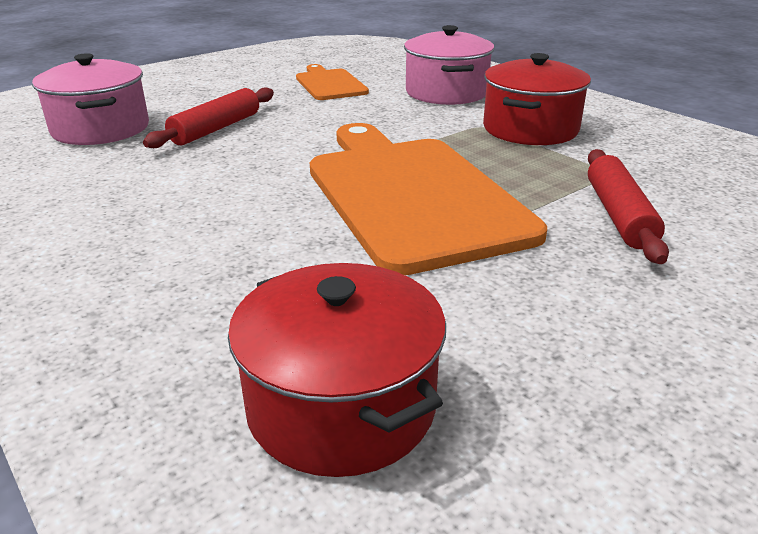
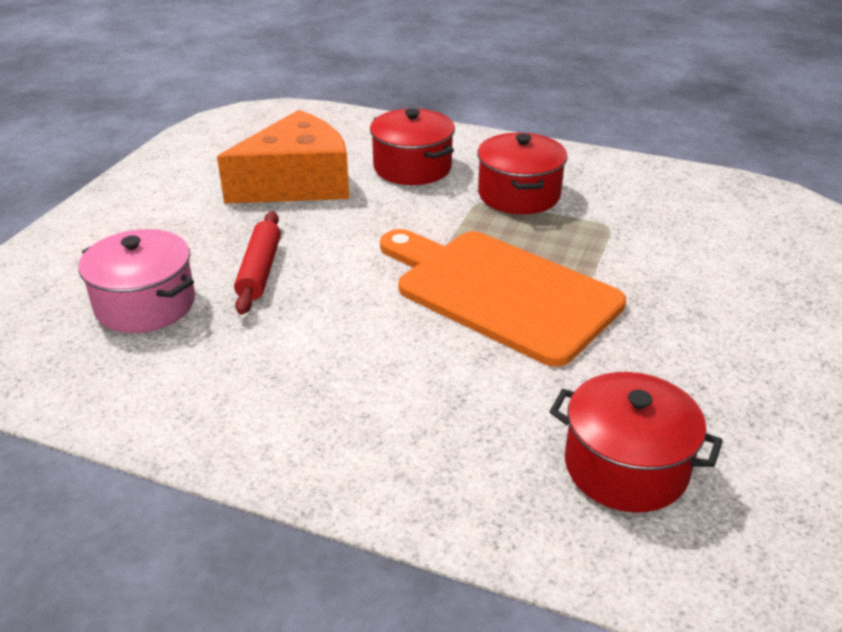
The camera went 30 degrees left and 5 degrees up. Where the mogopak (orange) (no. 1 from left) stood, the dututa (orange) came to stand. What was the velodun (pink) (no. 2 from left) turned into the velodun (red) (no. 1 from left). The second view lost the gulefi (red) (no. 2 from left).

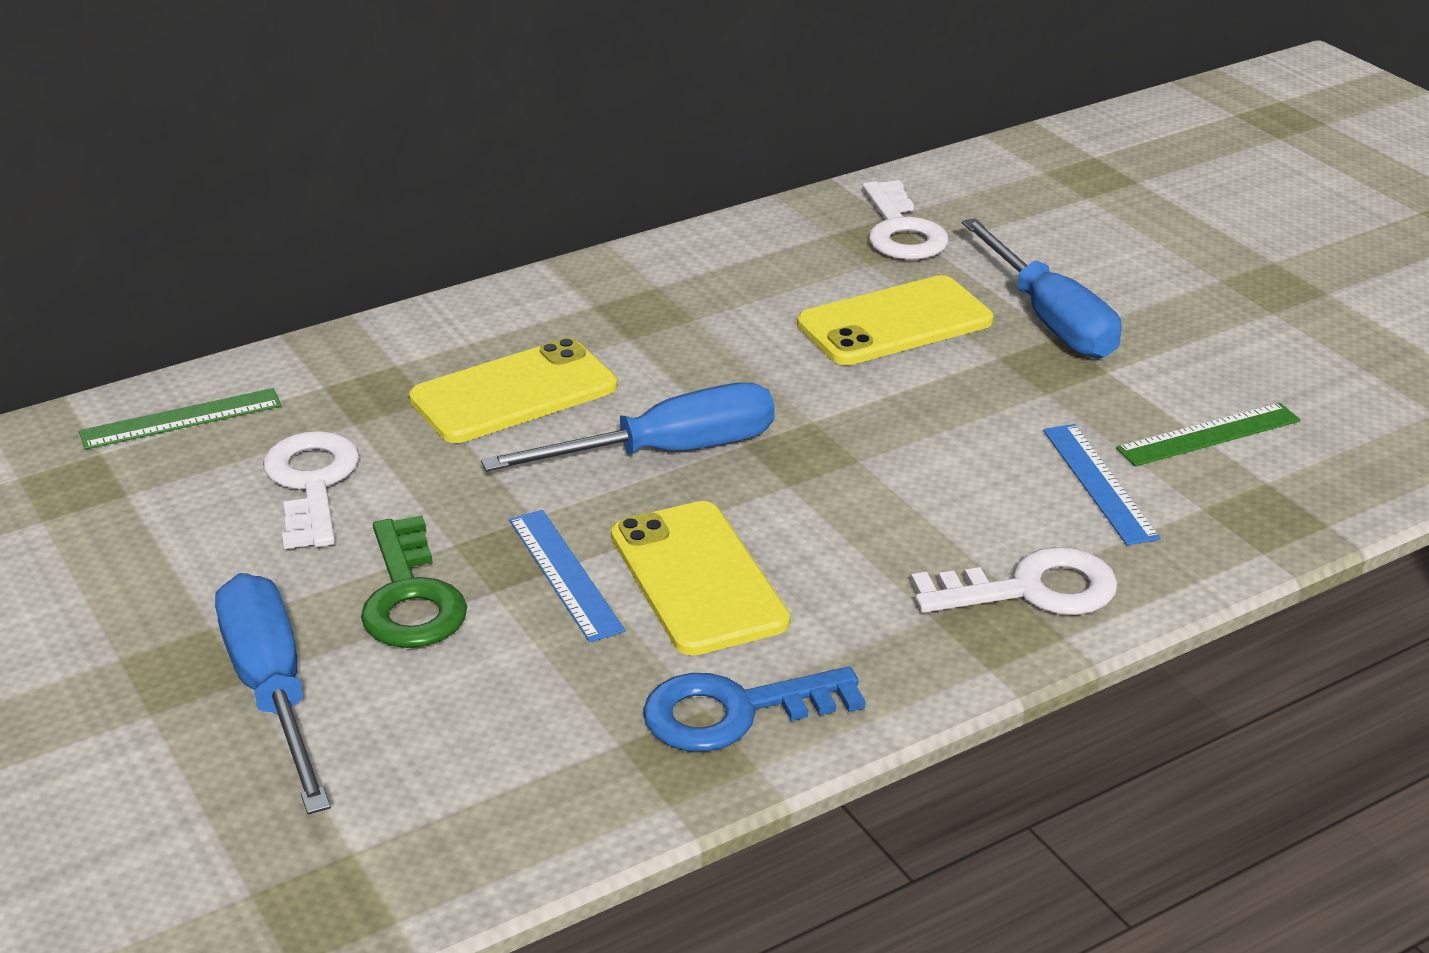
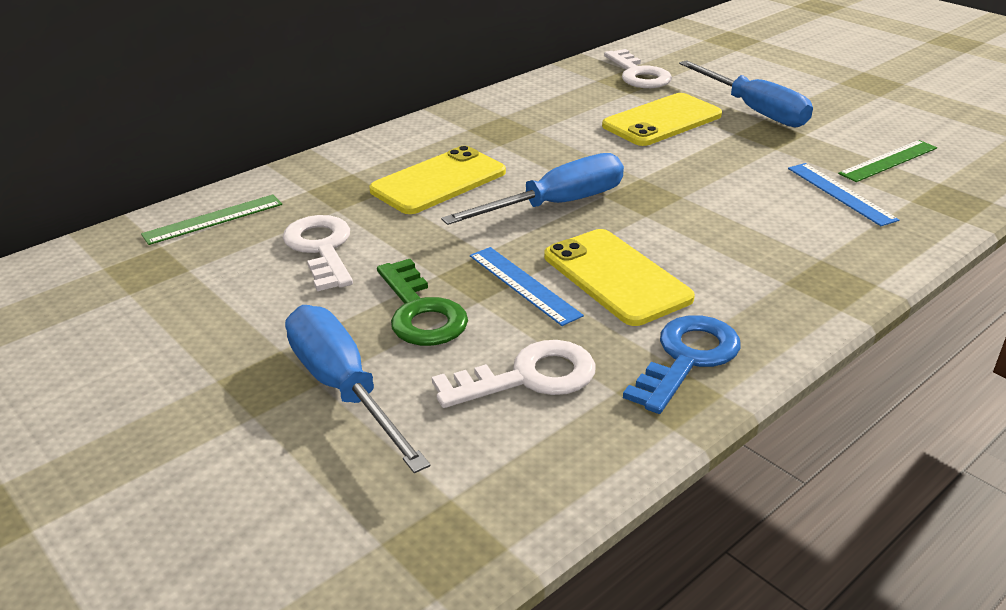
The camera went 10 degrees left and 0 degrees up. The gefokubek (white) (no. 3 from left in the first image) ended up elsewhere. The gefokubek (blue) ended up facing another way, 150 degrees clockwise from before.

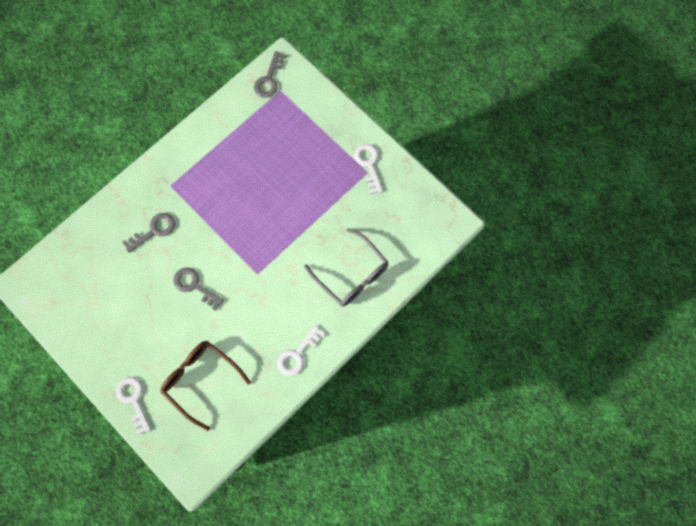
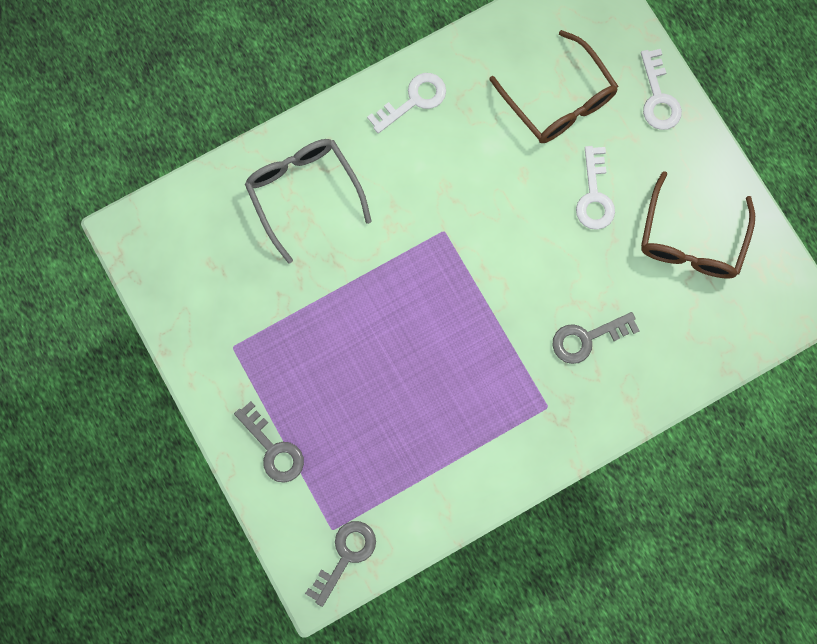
The camera went 165 degrees left and 5 degrees up. The gefokubek (grey) (no. 2 from left in the first image) ended up elsewhere. The gefokubek (white) (no. 3 from left in the first image) ended up elsewhere. The second view gained the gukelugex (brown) (no. 2 from left).

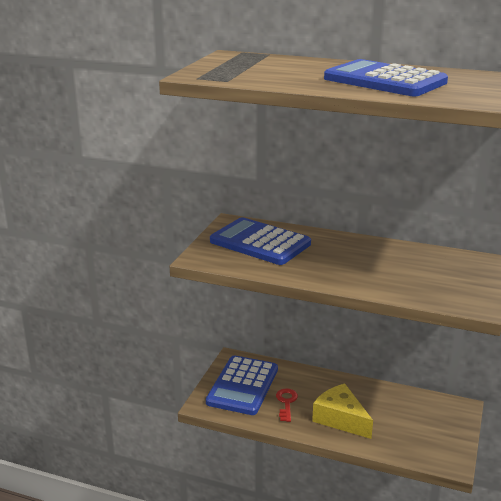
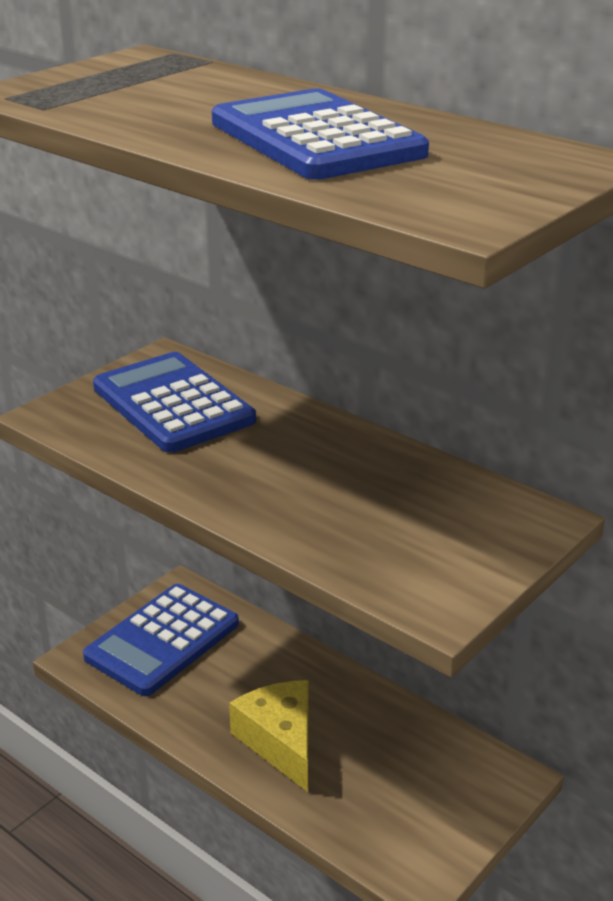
The camera went 20 degrees right and 5 degrees up. The second view lost the gefokubek (red).

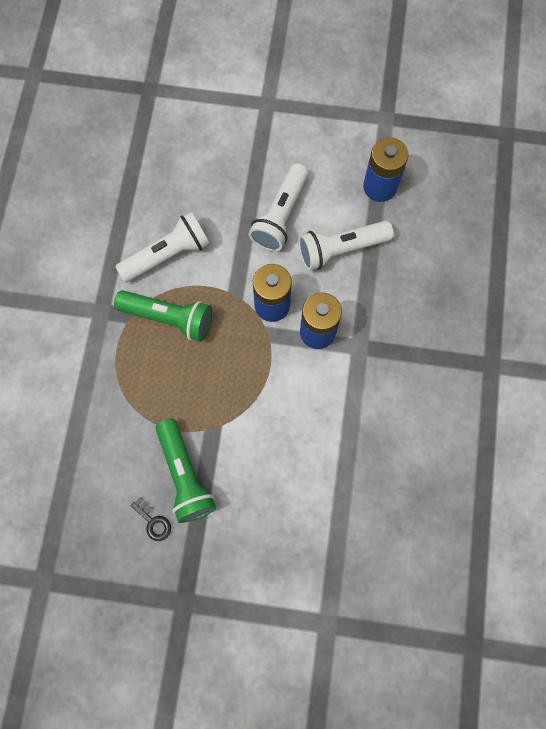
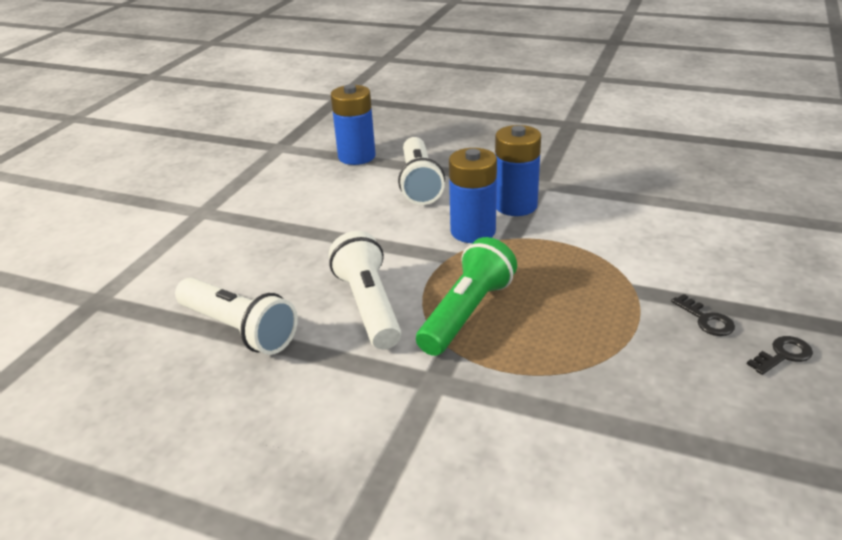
The camera went 75 degrees left and 40 degrees down. The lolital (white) (no. 2 from left in the first image) ended up elsewhere. Where the lolital (green) (no. 2 from left) stood, the gefokubek (black) (no. 1 from left) came to stand.

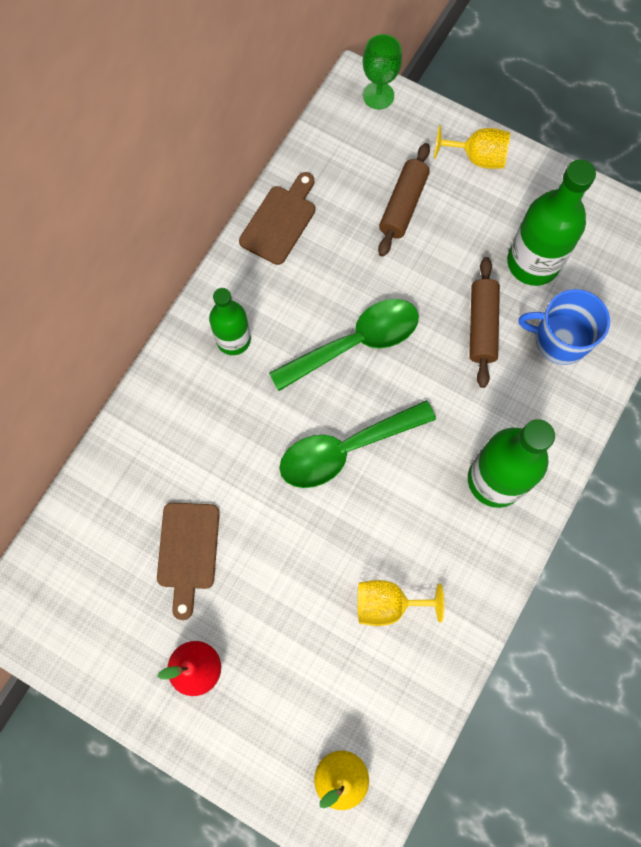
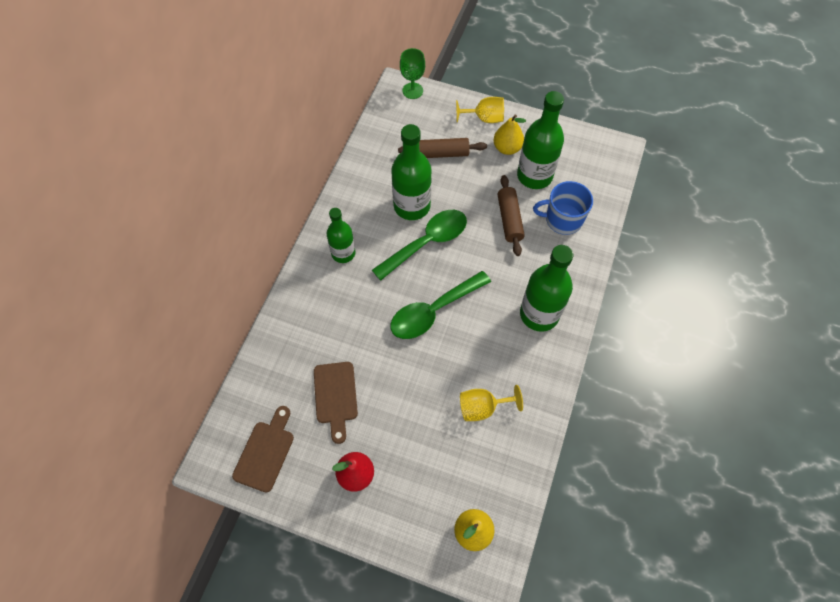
The camera went 10 degrees left and 10 degrees down. The mogopak (brown) (no. 2 from left in the first image) ended up elsewhere. The second view gained the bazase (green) (no. 2 from left). The gulefi (brown) (no. 1 from left) ended up facing another way, 75 degrees clockwise from before. The second view gained the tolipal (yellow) (no. 2 from left).

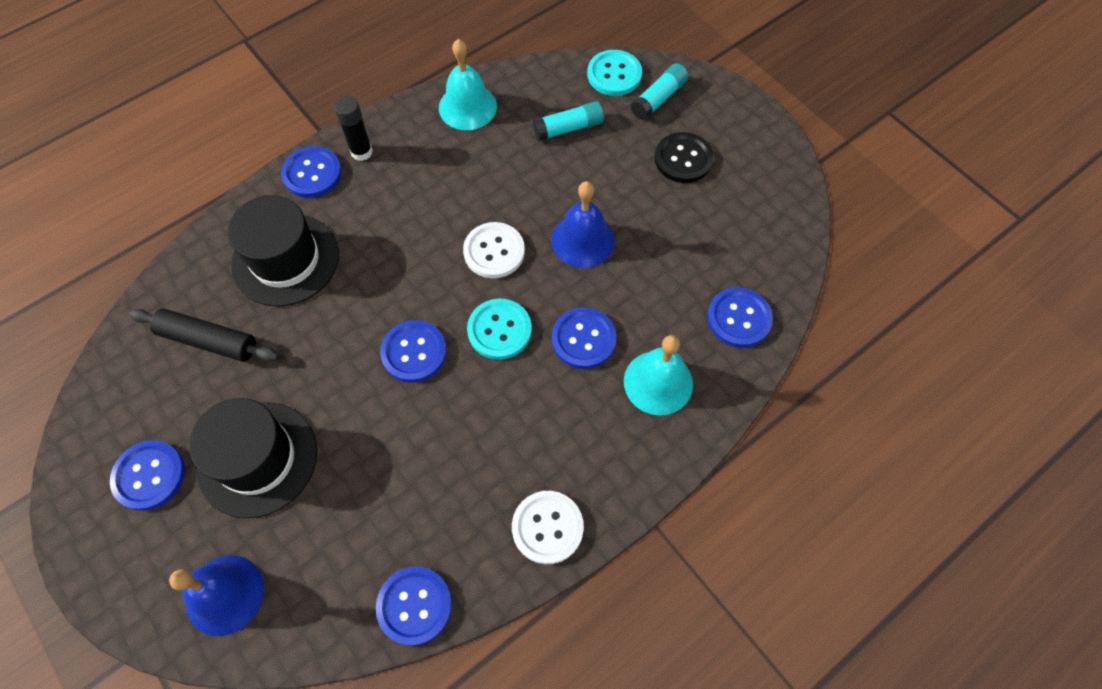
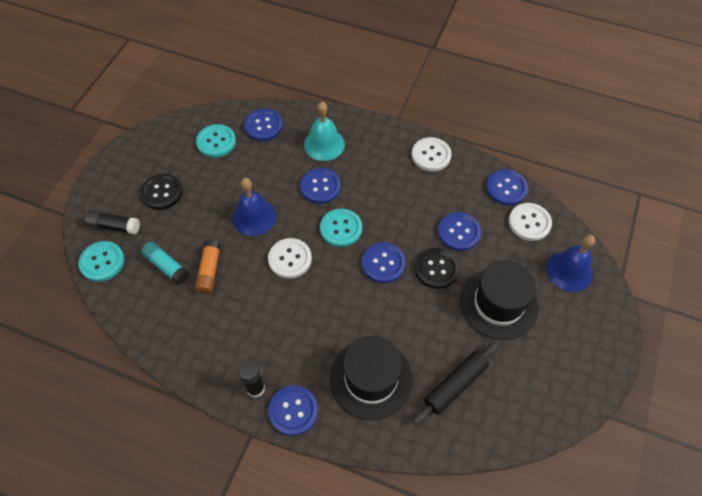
The camera went 120 degrees left and 5 degrees down. What was the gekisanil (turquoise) (no. 2 from left) turned into the gekisanil (black) (no. 1 from left). The second view gained the gekisanil (orange). The second view gained the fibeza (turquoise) (no. 2 from left). The gulefi (black) ended up facing another way, 60 degrees clockwise from before. The second view gained the fibeza (black) (no. 2 from left). The fibeza (blue) (no. 1 from left in the first image) ended up elsewhere. The second view gained the fibeza (white) (no. 3 from left). The second view lost the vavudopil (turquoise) (no. 1 from left).

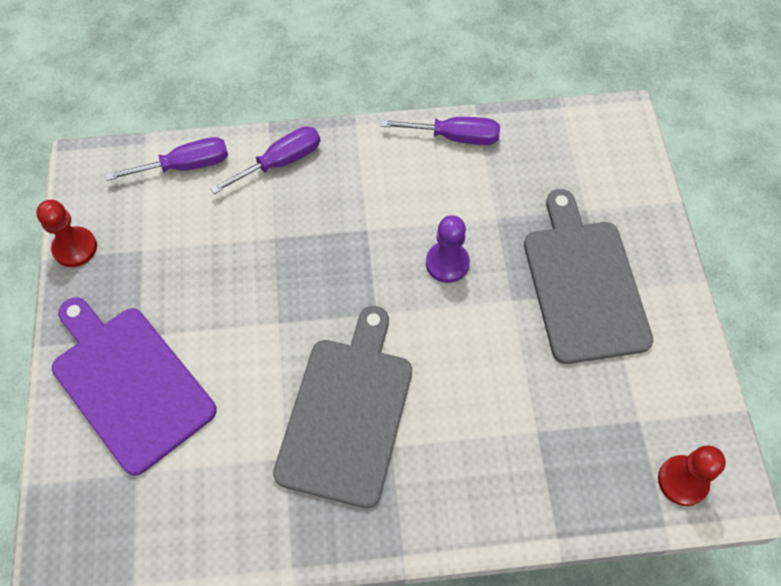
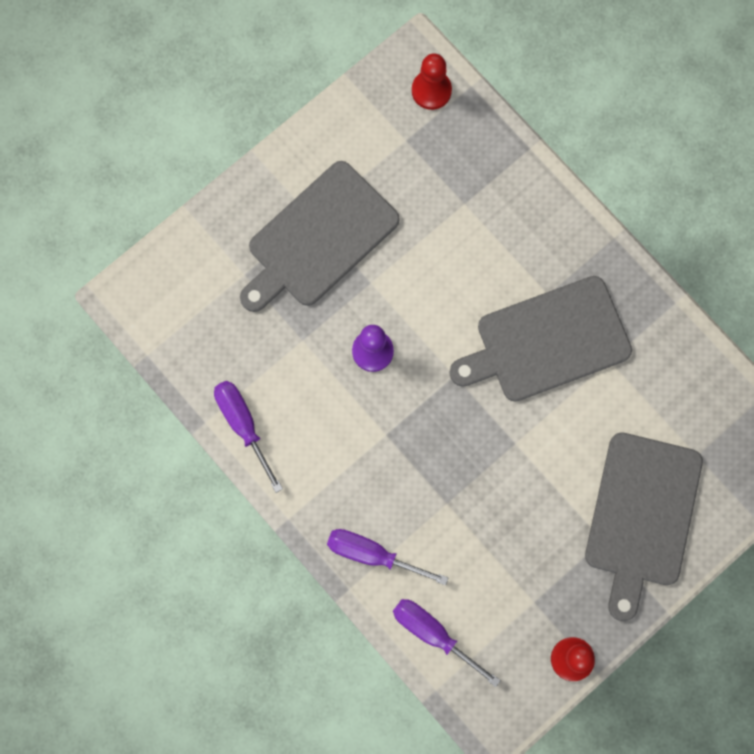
The camera went 125 degrees left and 15 degrees up. What was the mogopak (purple) turned into the mogopak (grey) (no. 3 from left).

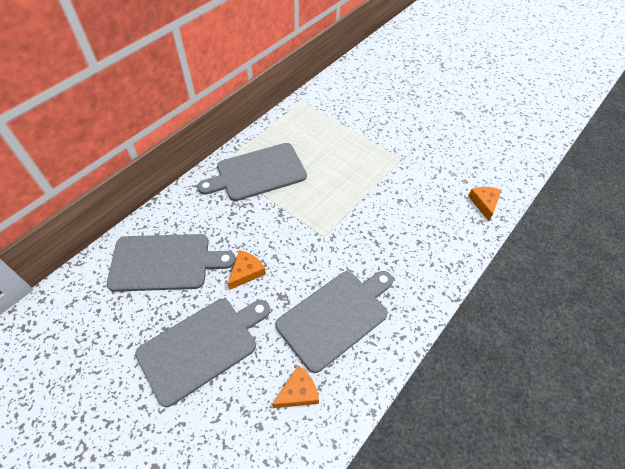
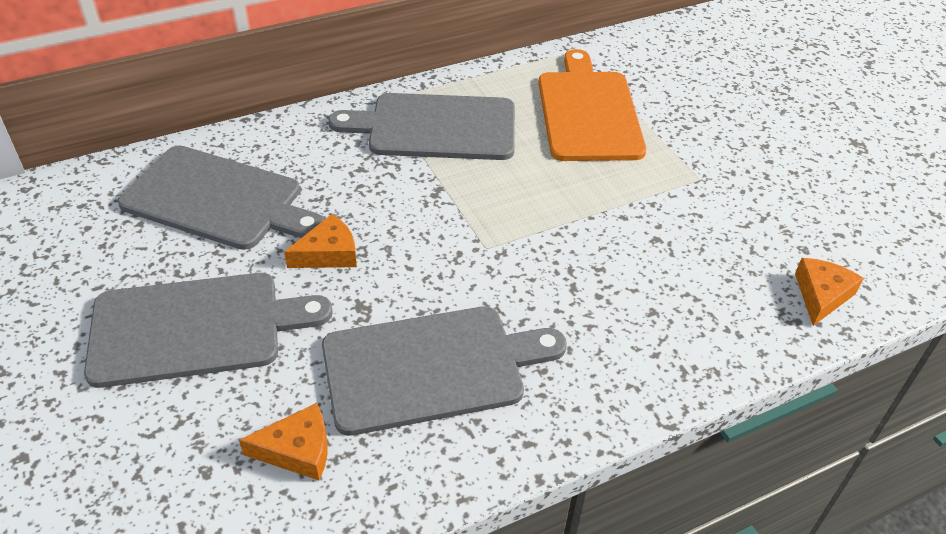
The camera went 25 degrees right and 10 degrees down. The second view gained the mogopak (orange).

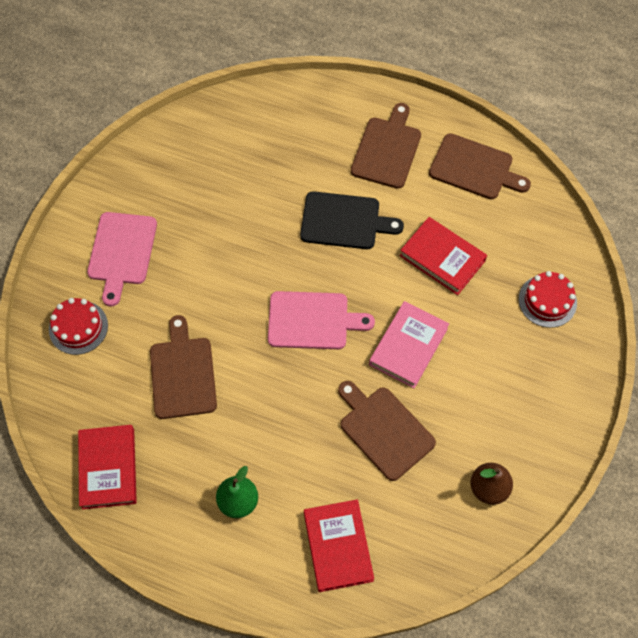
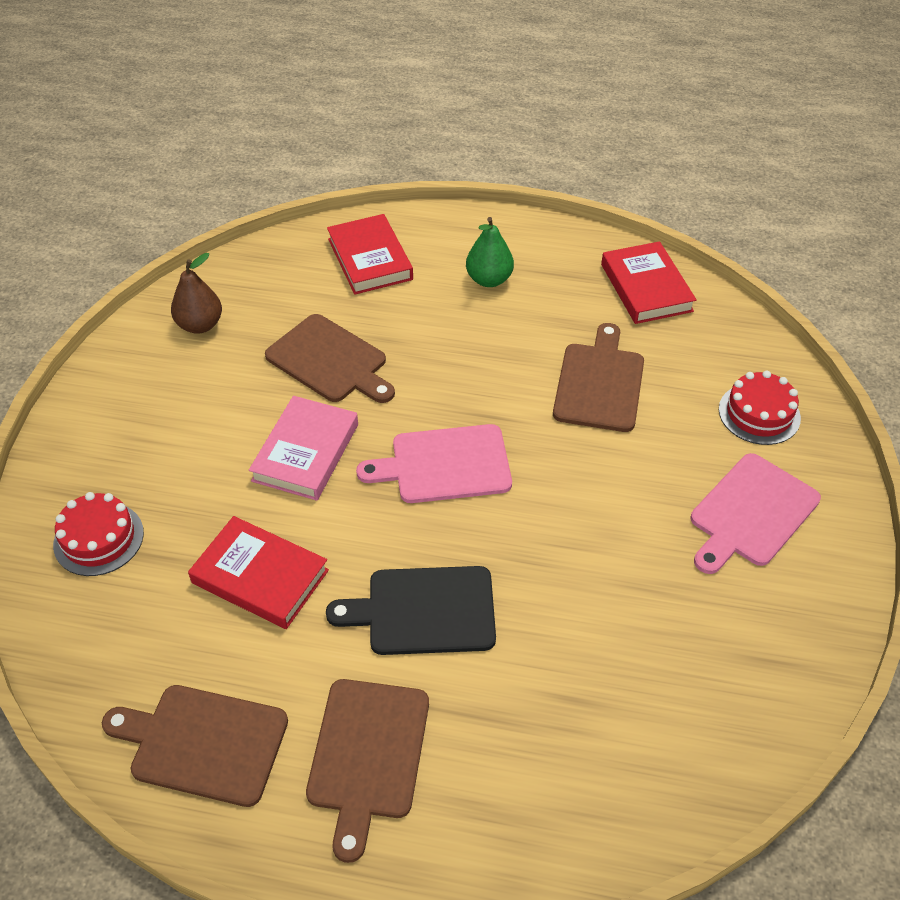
The camera went 170 degrees right and 15 degrees down. The mogopak (brown) (no. 1 from left in the first image) ended up facing another way, 150 degrees counterclockwise from before. The mogopak (pink) (no. 1 from left in the first image) ended up facing another way, 135 degrees counterclockwise from before.

